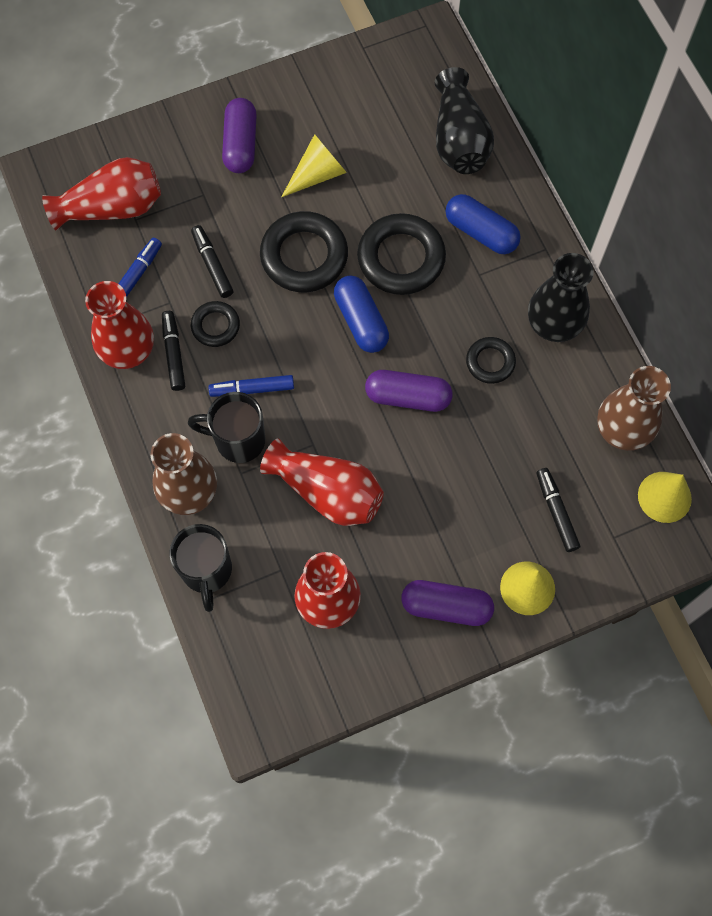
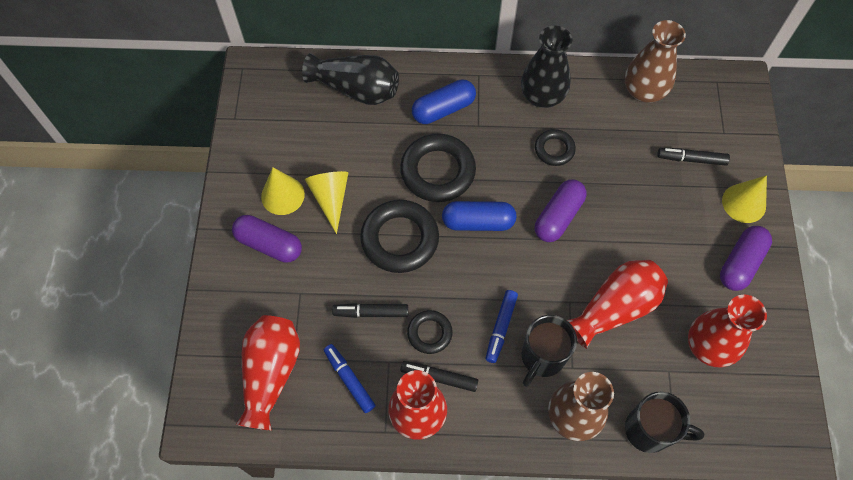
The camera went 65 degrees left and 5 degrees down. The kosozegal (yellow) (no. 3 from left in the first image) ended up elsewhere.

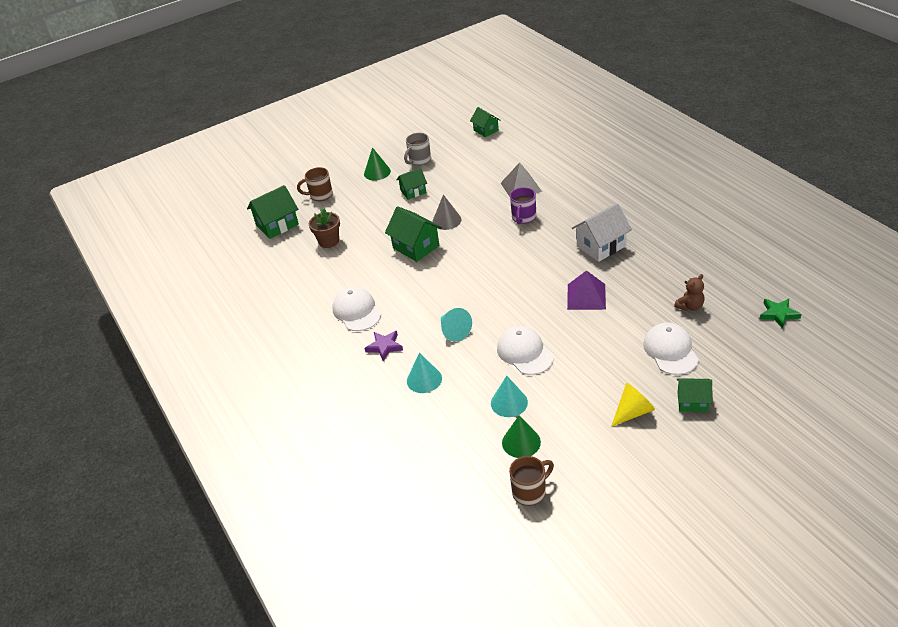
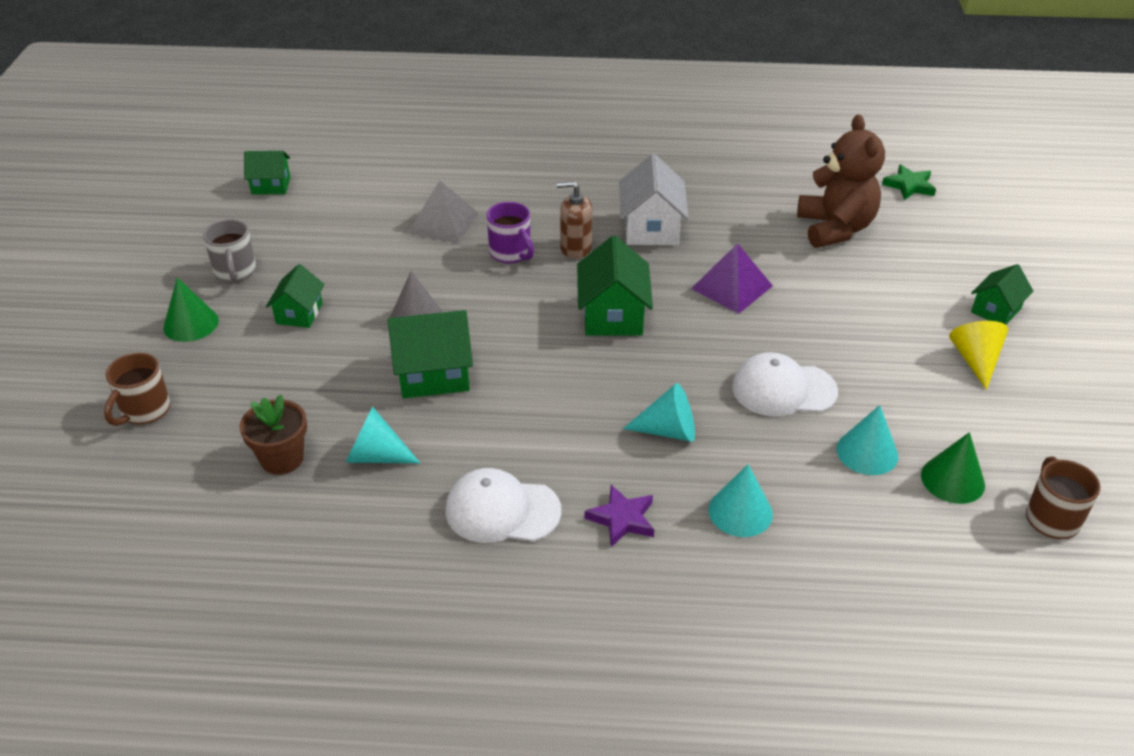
The camera went 60 degrees left and 0 degrees up. The second view gained the kosozegal (turquoise) (no. 1 from left). The second view gained the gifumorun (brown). The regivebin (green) (no. 1 from left in the first image) ended up elsewhere. The size of the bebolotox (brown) changed by a factor of 2.03. The second view lost the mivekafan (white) (no. 3 from left).

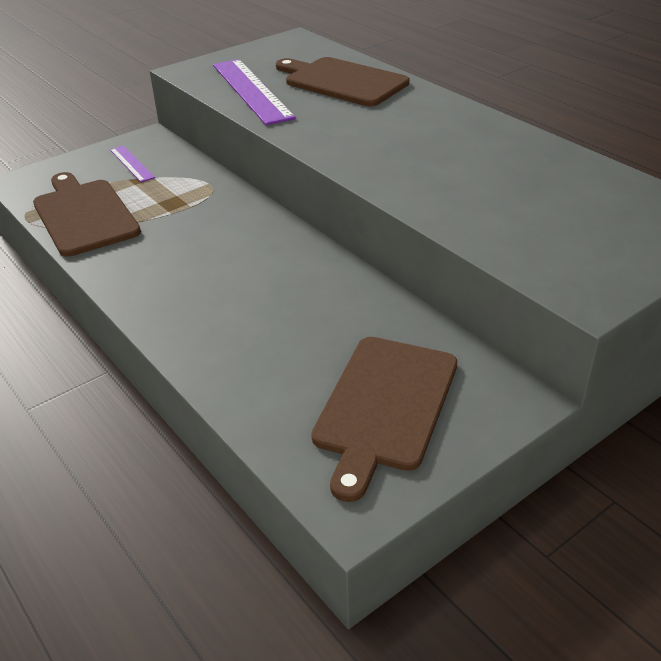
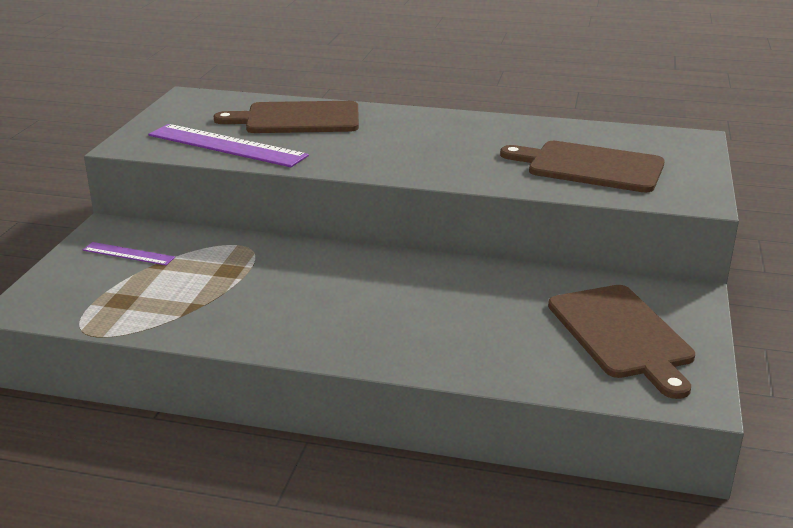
The camera went 40 degrees left and 10 degrees down. The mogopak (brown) (no. 1 from left in the first image) ended up elsewhere.

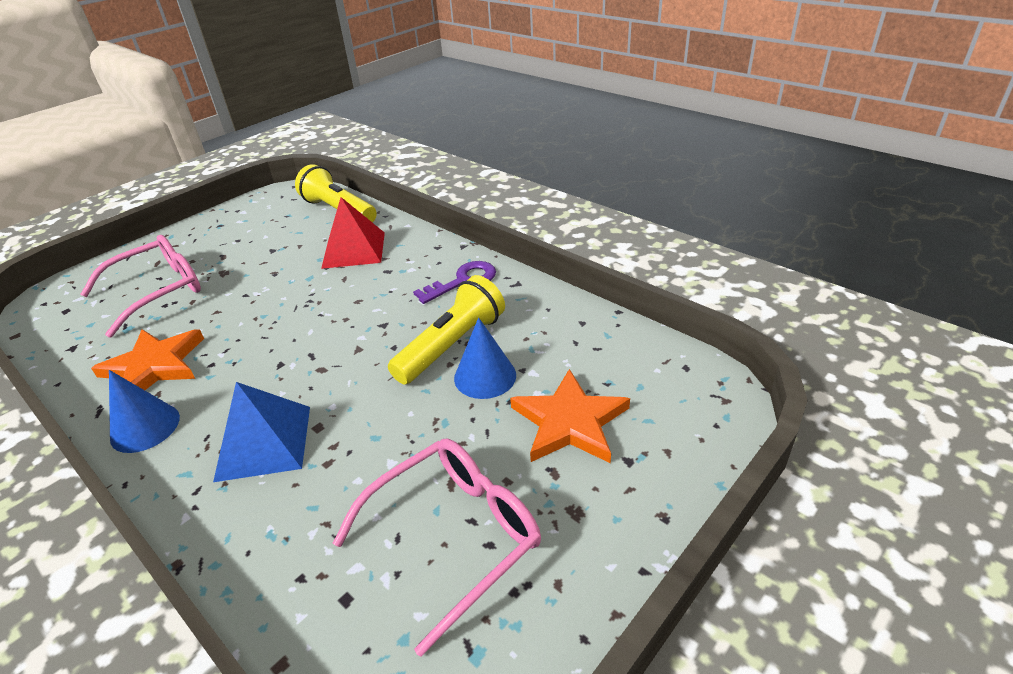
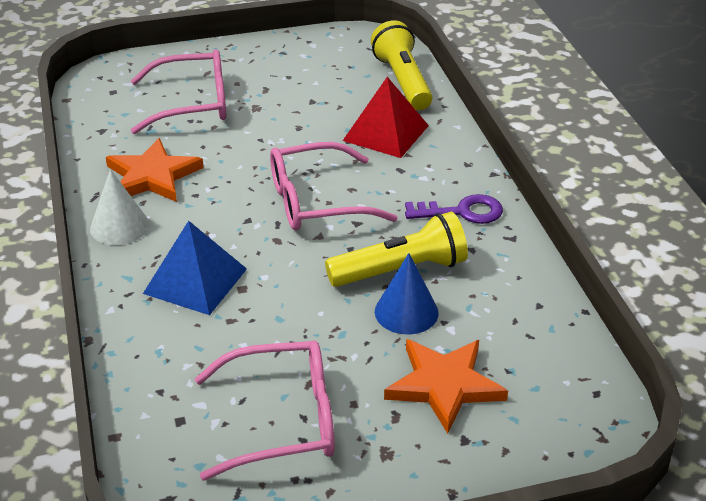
The camera went 30 degrees right and 0 degrees up. What was the kosozegal (blue) (no. 1 from left) turned into the kosozegal (white). The second view gained the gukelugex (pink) (no. 3 from left).

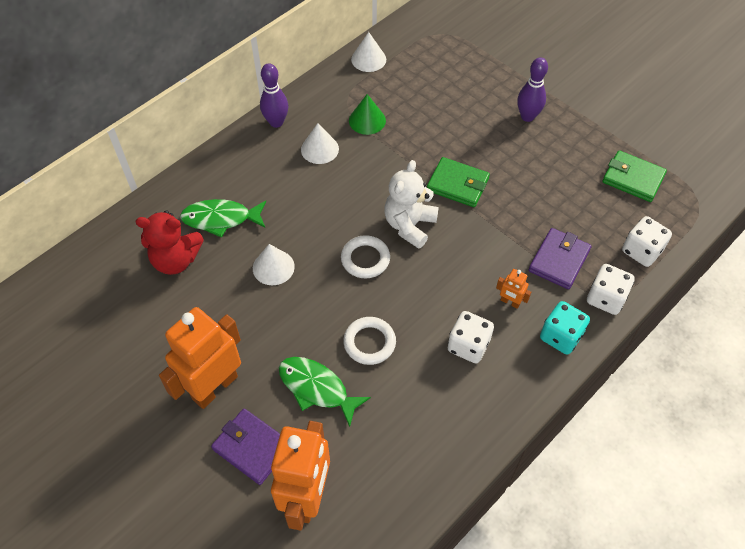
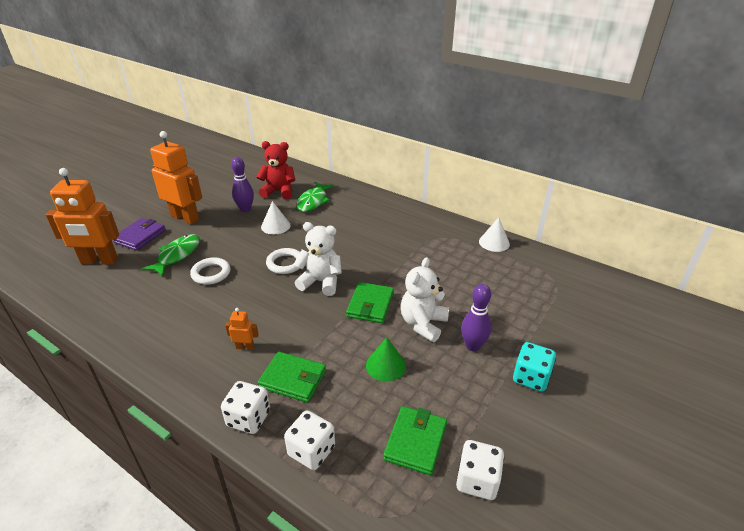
The camera went 80 degrees right and 20 degrees down. The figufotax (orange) (no. 3 from left) ended up facing another way, 75 degrees clockwise from before. The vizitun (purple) (no. 1 from left) ended up elsewhere. The bebolotox (red) ended up facing another way, 105 degrees clockwise from before. What was the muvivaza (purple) (no. 2 from left) turned into the muvivaza (green) (no. 1 from left). The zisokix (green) (no. 1 from left in the first image) ended up facing another way, 150 degrees counterclockwise from before. The kosozegal (green) ended up elsewhere. The second view gained the bebolotox (white) (no. 2 from left). The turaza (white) (no. 1 from left in the first image) ended up elsewhere. The turaza (turquoise) ended up elsewhere. The second view lost the kosozegal (white) (no. 2 from left).

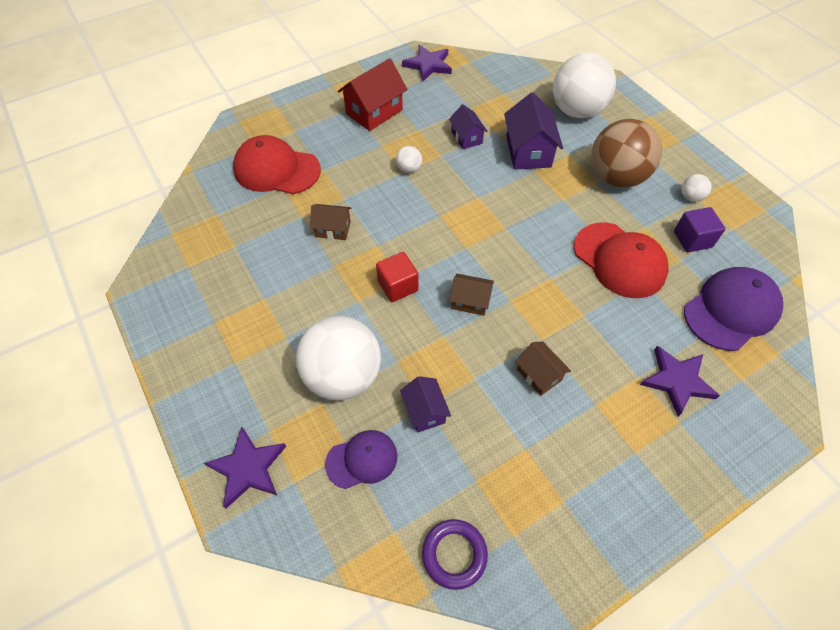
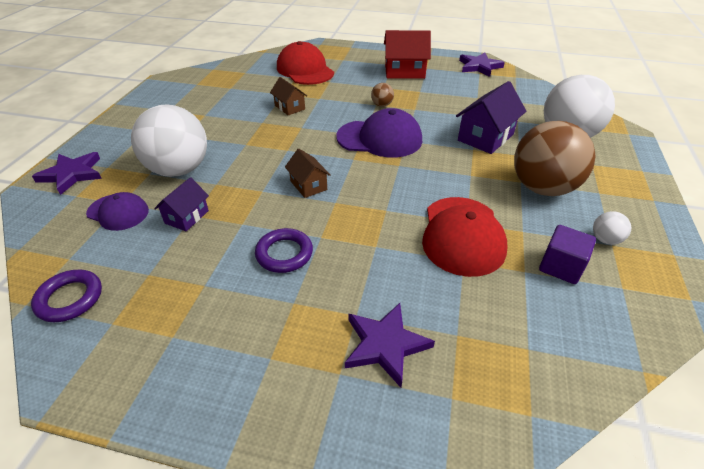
The camera went 45 degrees right and 15 degrees down. Where the regivebin (brown) (no. 3 from left) stood, the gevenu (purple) (no. 2 from left) came to stand. The mivekafan (purple) (no. 2 from left) ended up elsewhere. What was the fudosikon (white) (no. 2 from left) turned into the fudosikon (brown) (no. 1 from left). The second view lost the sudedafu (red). The second view lost the regivebin (purple) (no. 2 from left).

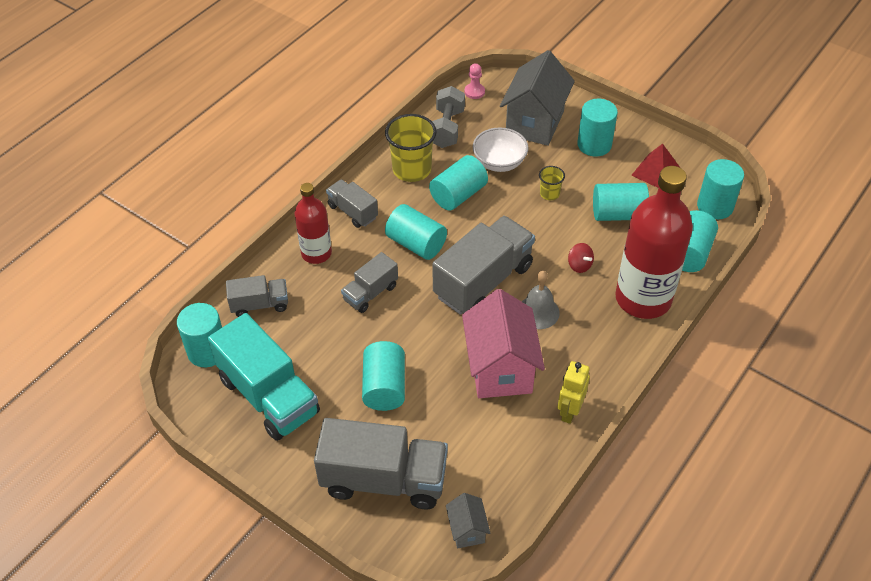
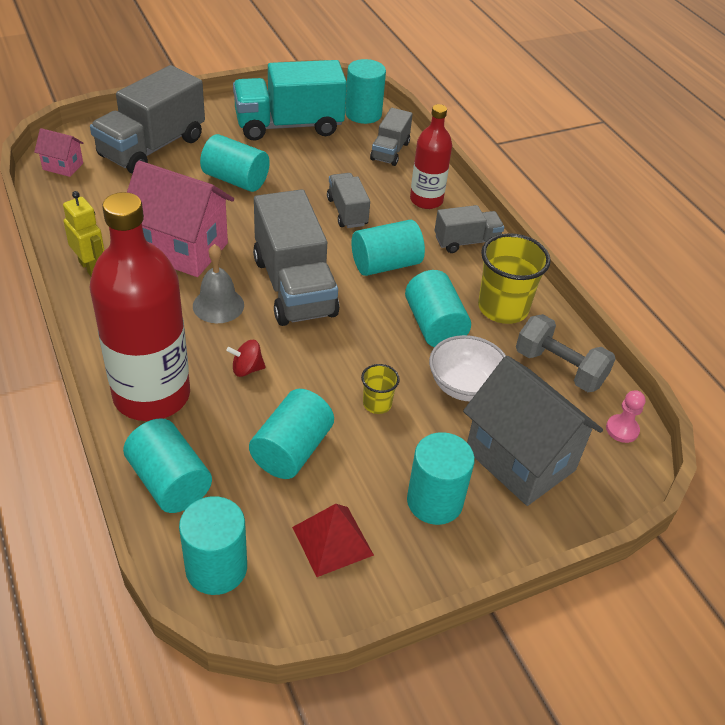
The camera went 115 degrees right and 5 degrees down. What was the regivebin (grey) (no. 1 from left) turned into the regivebin (pink) (no. 1 from left).

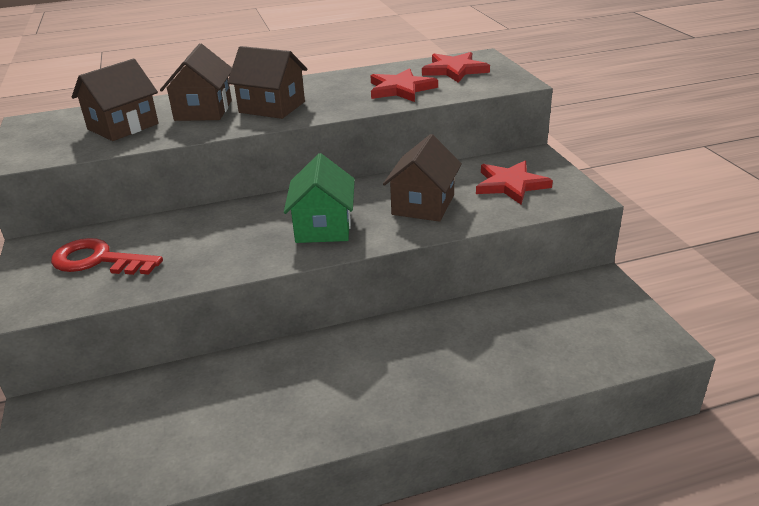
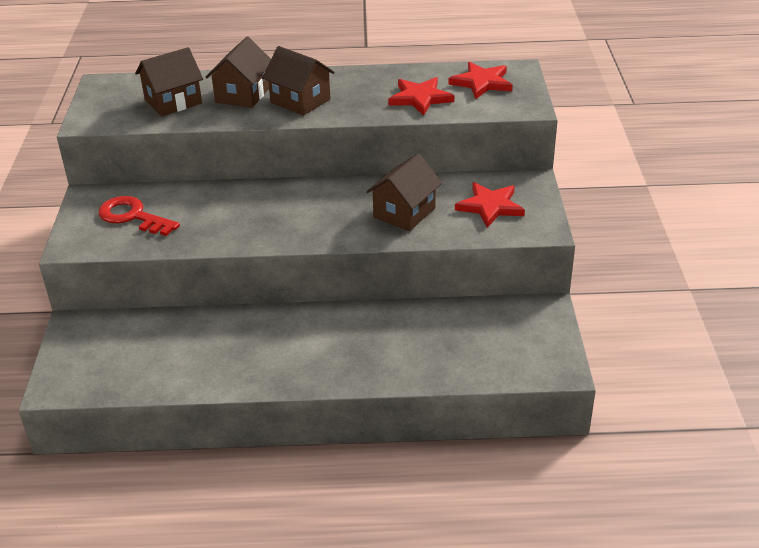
The camera went 15 degrees right and 5 degrees up. The second view lost the regivebin (green).

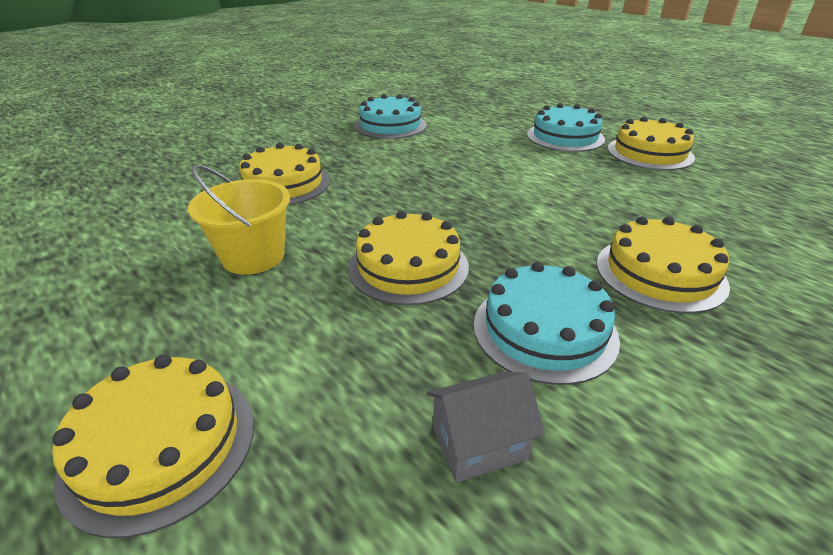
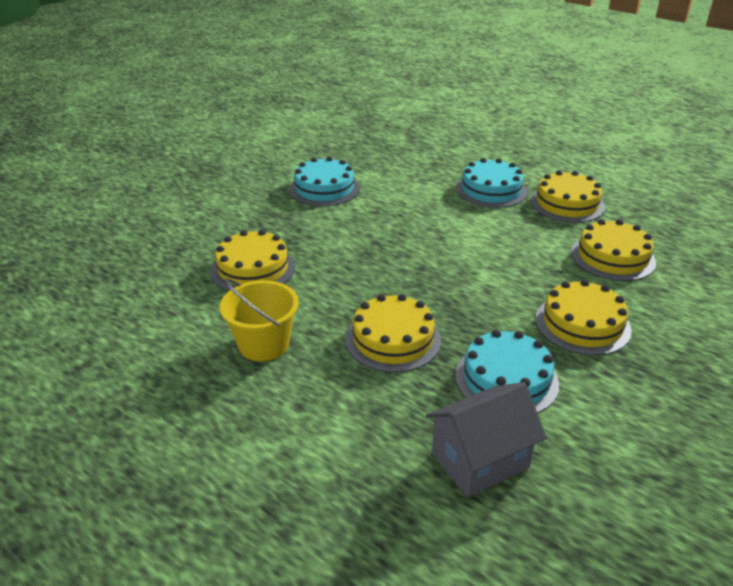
The camera went 10 degrees left and 0 degrees up. The size of the regivebin (grey) changed by a factor of 1.55. The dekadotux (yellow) (no. 1 from left in the first image) ended up elsewhere.

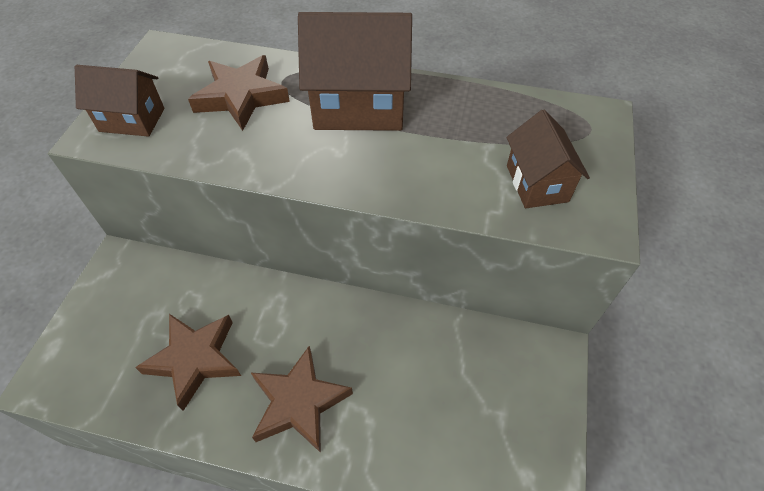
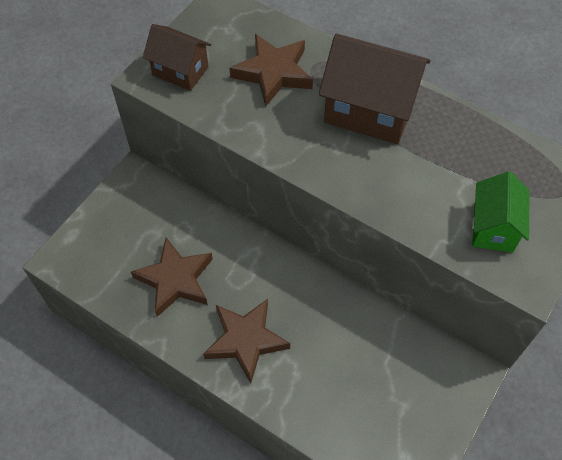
The camera went 20 degrees right and 5 degrees up. What was the regivebin (brown) (no. 3 from left) turned into the regivebin (green).

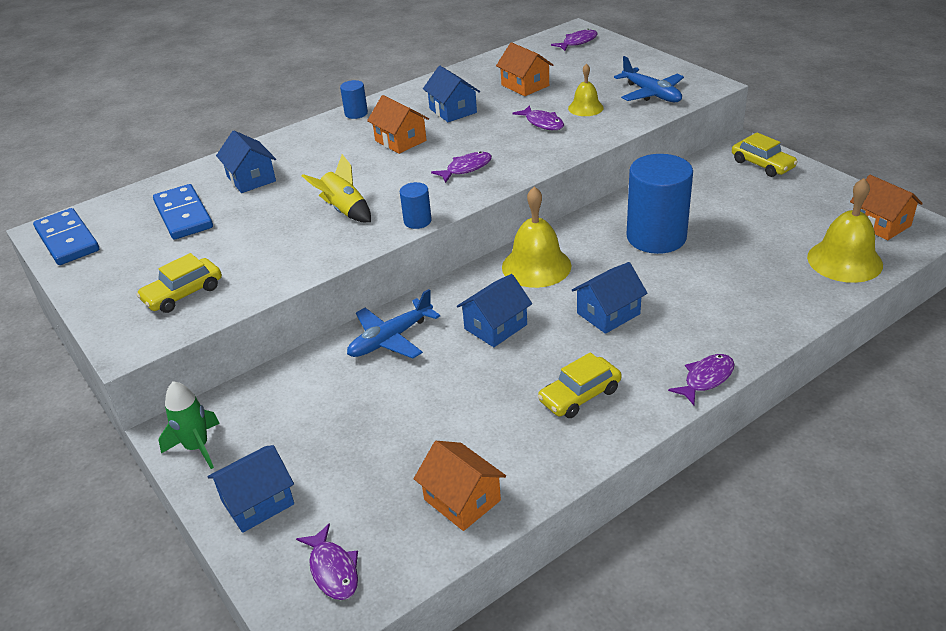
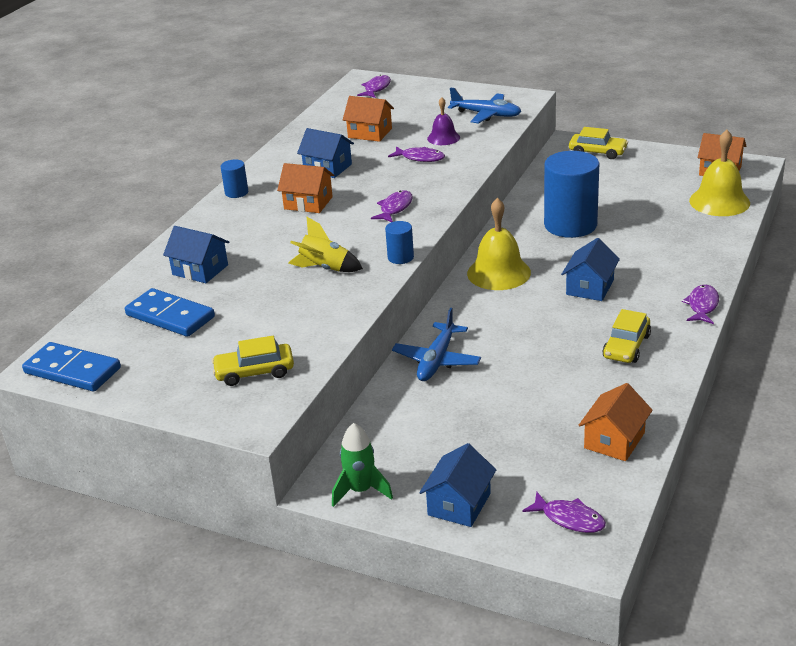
The camera went 30 degrees left and 5 degrees down. The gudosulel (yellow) (no. 1 from left) ended up facing another way, 60 degrees clockwise from before. What was the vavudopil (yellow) (no. 2 from left) turned into the vavudopil (purple). The regivebin (orange) (no. 2 from left in the first image) ended up facing another way, 75 degrees counterclockwise from before. The second view lost the regivebin (blue) (no. 4 from left).

